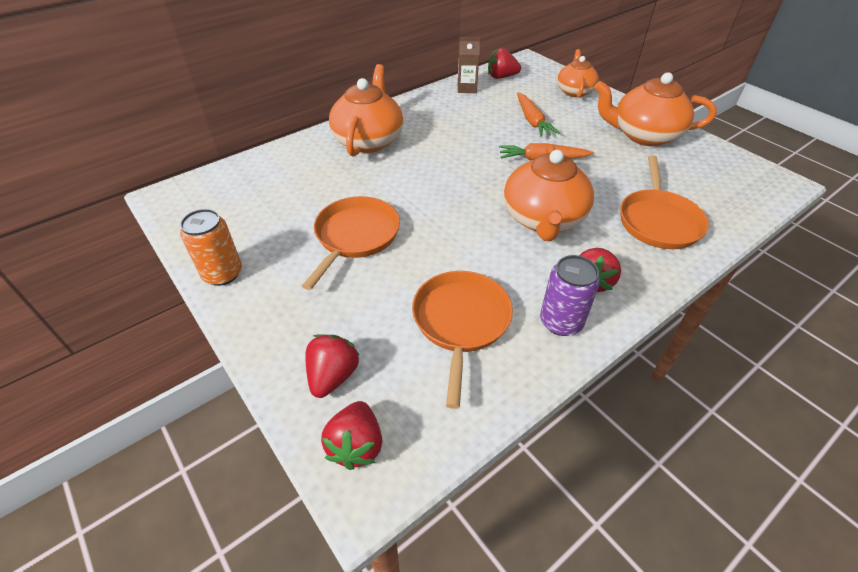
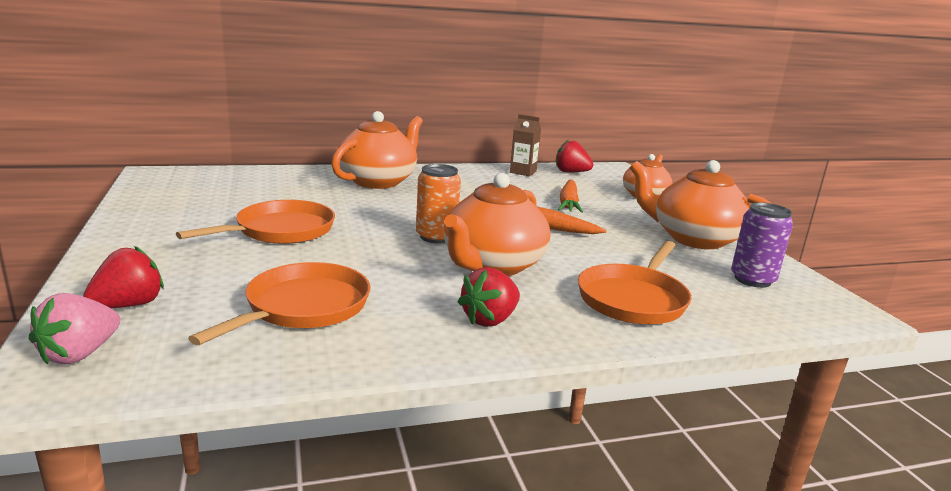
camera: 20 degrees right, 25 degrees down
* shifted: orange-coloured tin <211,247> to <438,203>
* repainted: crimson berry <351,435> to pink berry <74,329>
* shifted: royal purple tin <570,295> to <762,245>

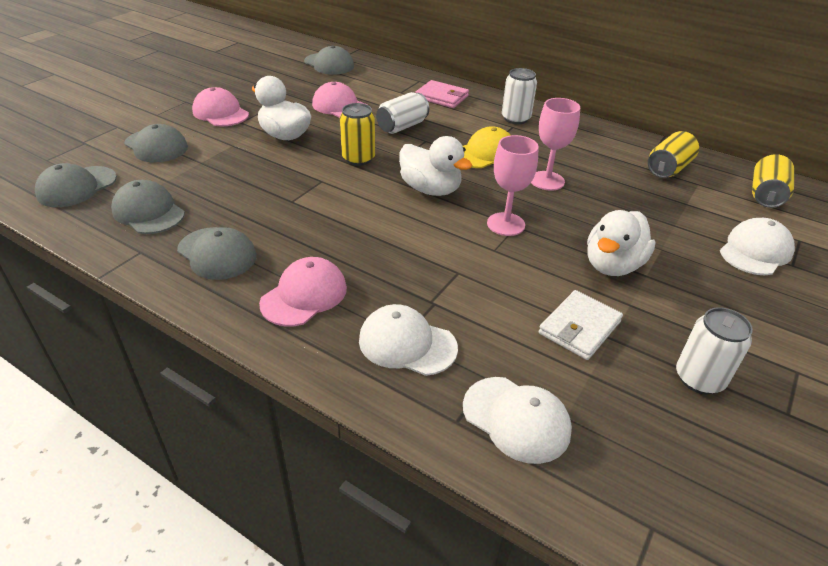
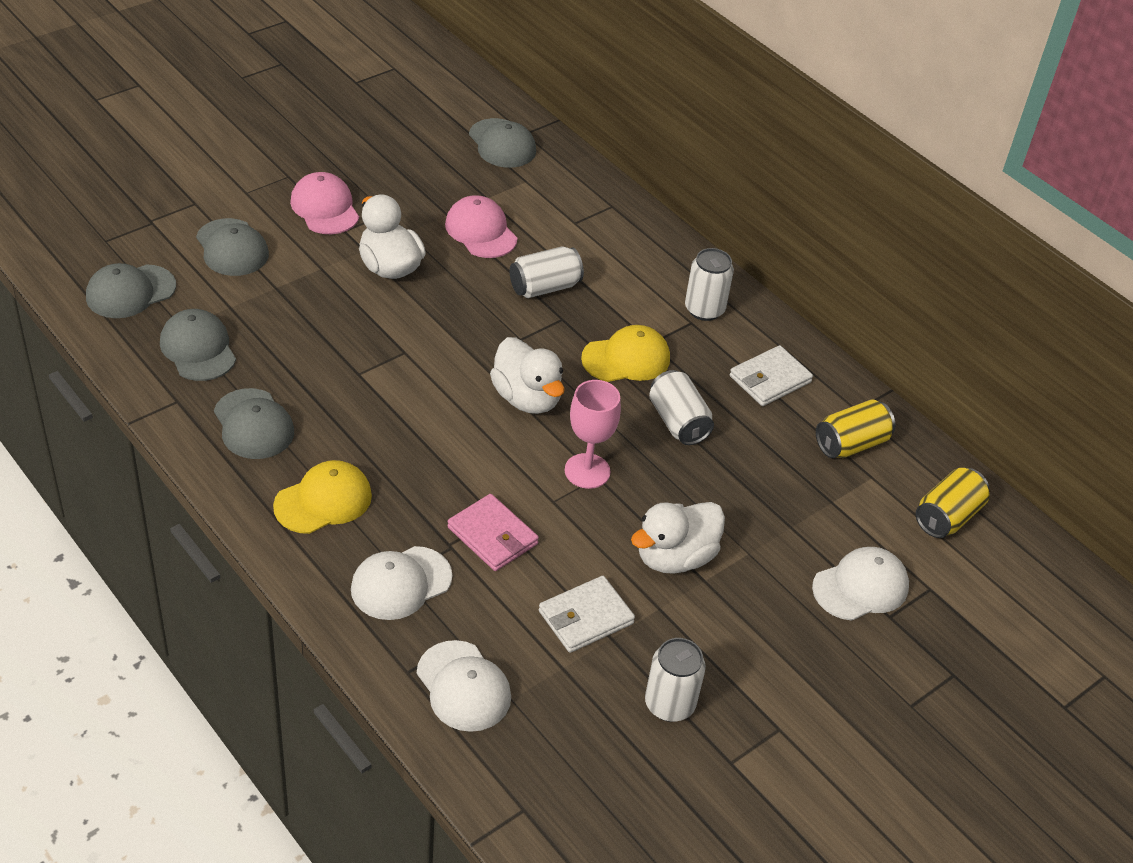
camera: 15 degrees right, 5 degrees up
* repainted: pink peaked cap <303,291> to bright yellow peaked cap <322,497>
* gone: bright yellow tin <357,134>
* rotated: pure white peaked cap <408,340> = <401,583> 75 degrees counterclockwise
* shifted: pink billfold <442,94> to <493,532>
* swapped: pink chalice <555,144> to pure white tin <681,407>
* new: pure white billfold <771,375>

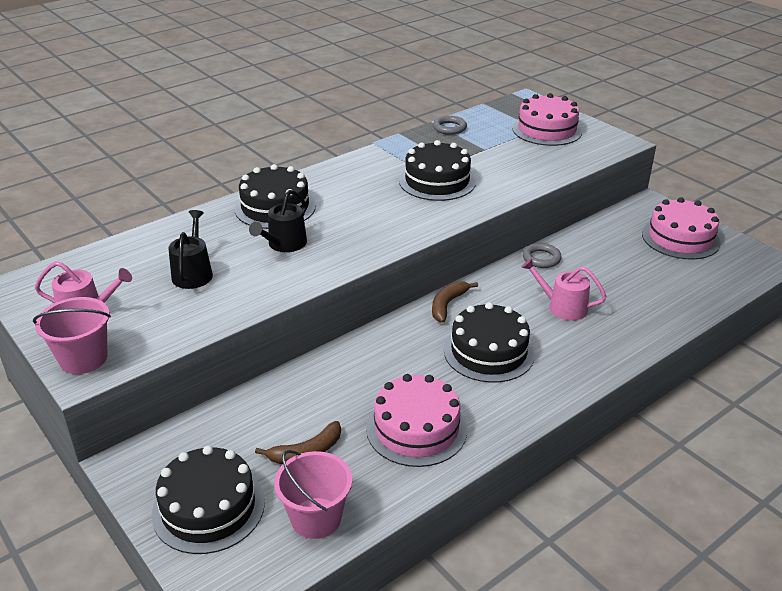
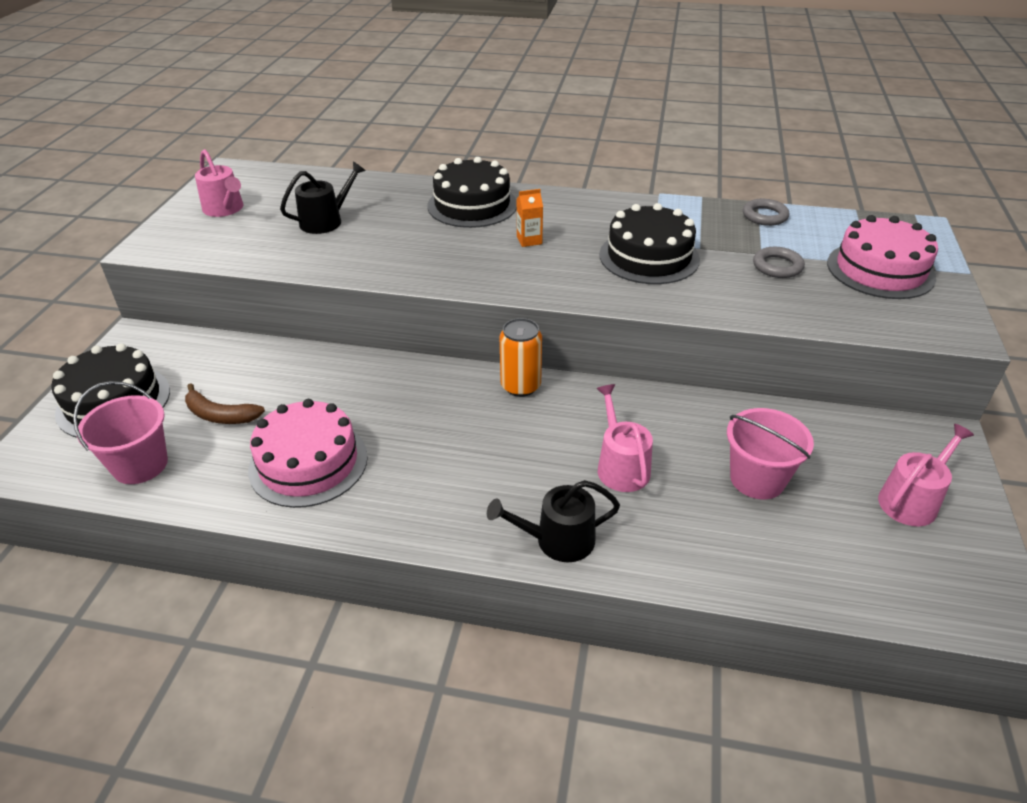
camera: 50 degrees right, 5 degrees up
* shifted: pink sand bucket <72,335> to <770,453>
* shifted: black watering can <278,221> to <553,521>
* swapped: russet toy banana <455,301> to orange-coloured tin <521,357>
* gone: black gateau <489,342>
* shifted: grey torus <542,255> to <779,262>
* swapped: pink gateau <681,228> to pink watering can <926,475>
* new: orange-coloured carton <529,218>

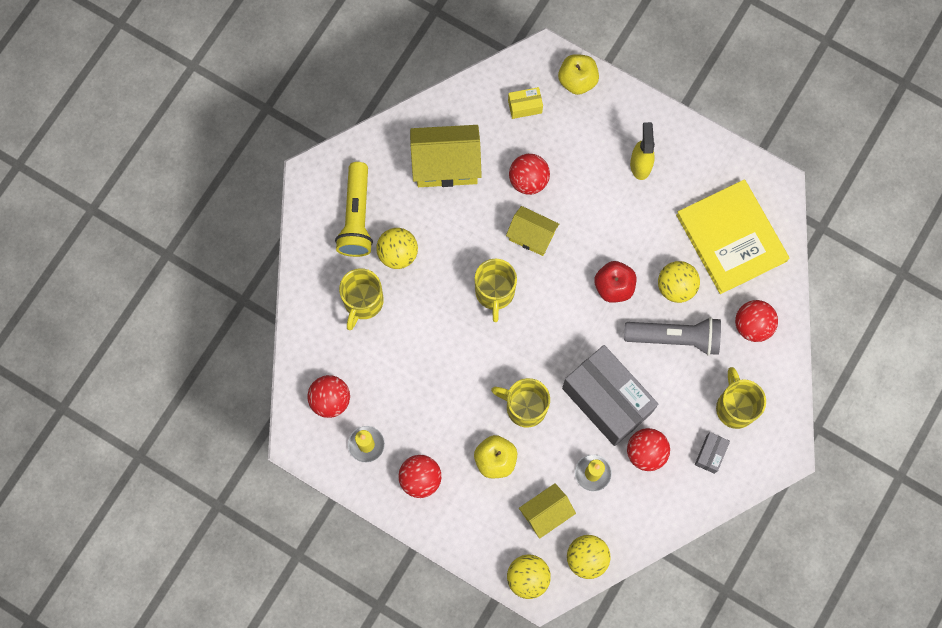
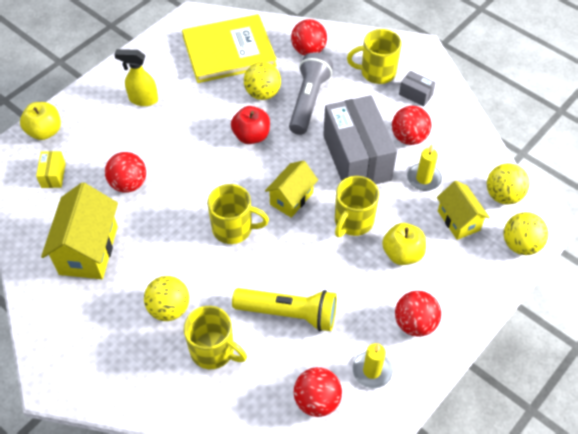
camera: 80 degrees left, 20 degrees down
* shifted: bright yellow flashlight <354,209> to <284,310>
* shifted: bright yellow house <532,231> to <291,189>
* rotated: grey package <610,395> = <360,139> 75 degrees counterclockwise

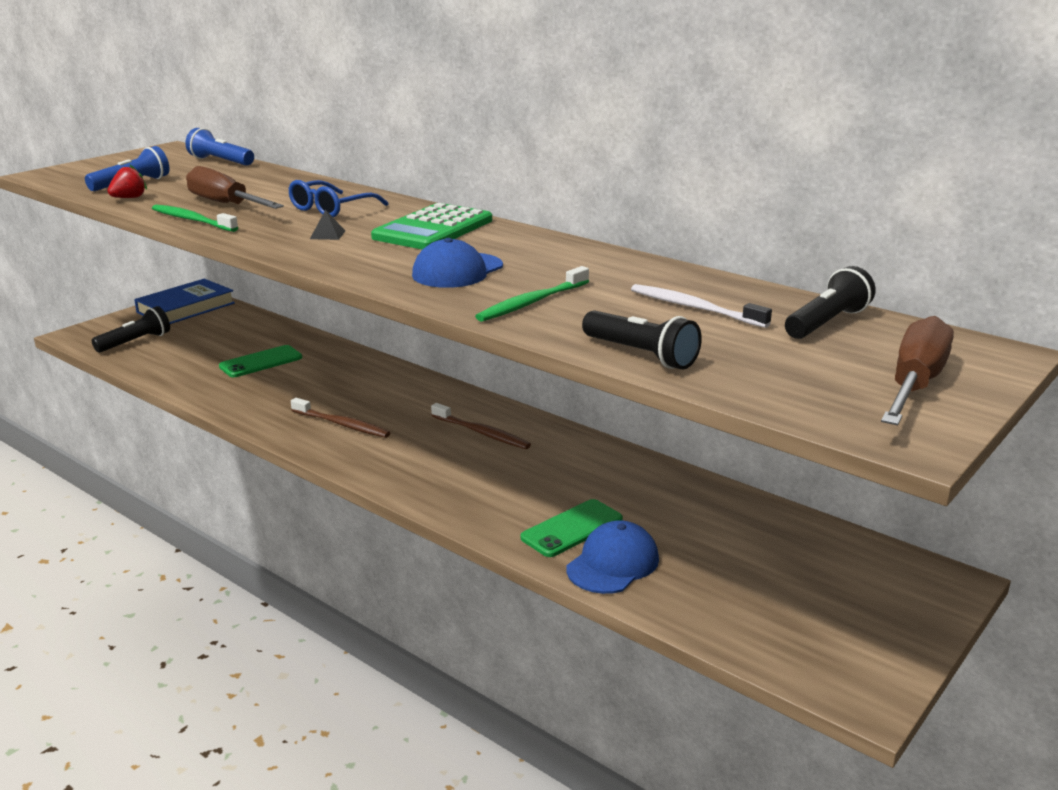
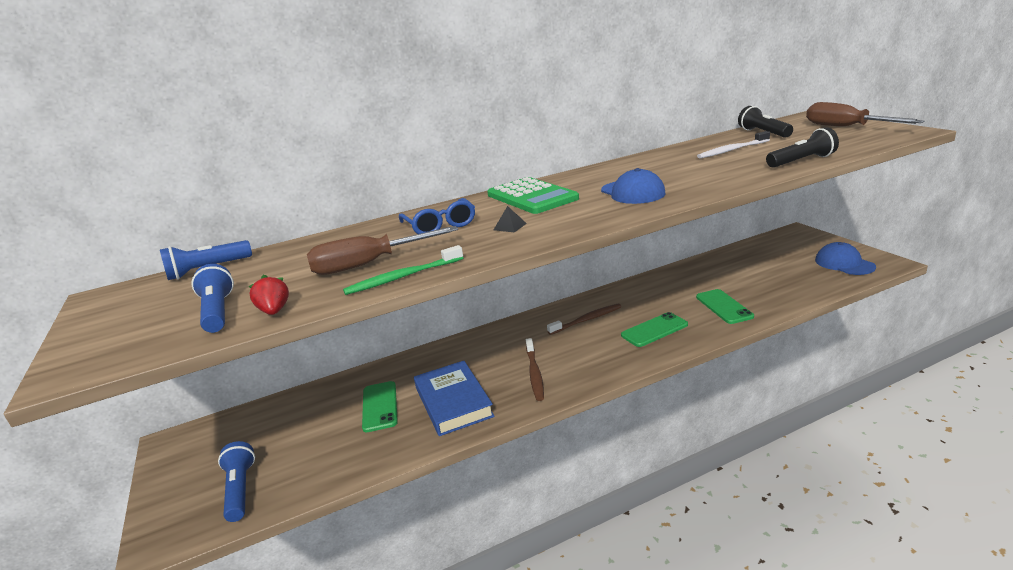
camera: 60 degrees left, 0 degrees up
* repainted: black flashlight <131,329> to blue flashlight <236,481>
* shifted: blue hardcover <184,301> to <454,398>
* rotated: russet toothbrush <340,418> = <535,369> 120 degrees clockwise
* gone: emerald toothbrush <532,294>
* shifted: blue peaked cap <612,557> to <845,258>
* new: emerald mobile phone <654,329>

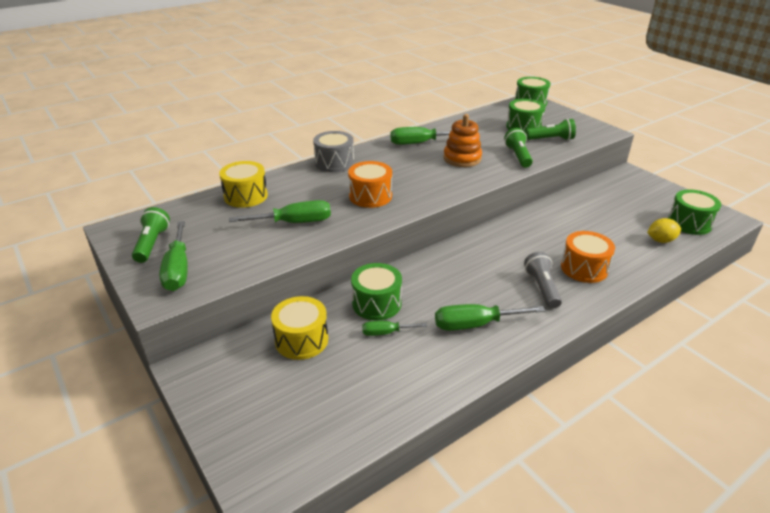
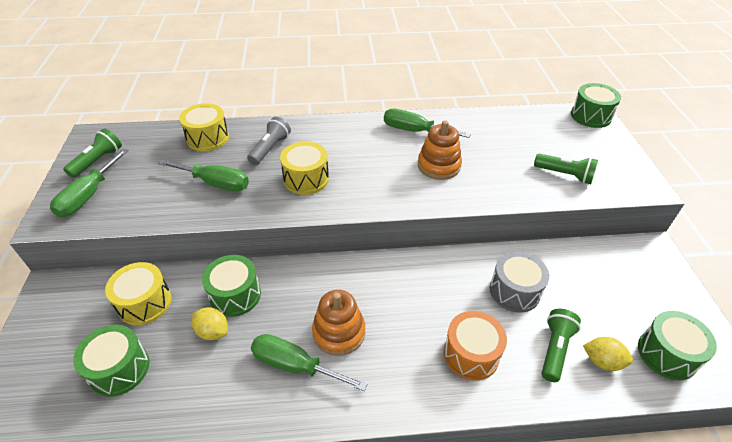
camera: 30 degrees right, 10 degrees up
* shifted: grey snare drum <333,151> to <519,282>
* repainted: orange-coloured snare drum <370,184> to bright yellow snare drum <304,168>
* swapped: emerald hand screwdriver <394,328> to bright yellow citrus fruit <210,323>
* shifted: emerald flashlight <518,148> to <561,345>
* shifted: emerald snare drum <525,115> to <111,361>
* shifted: grey flashlight <543,280> to <269,141>
* new: orange-coloured stacking toy <338,323>

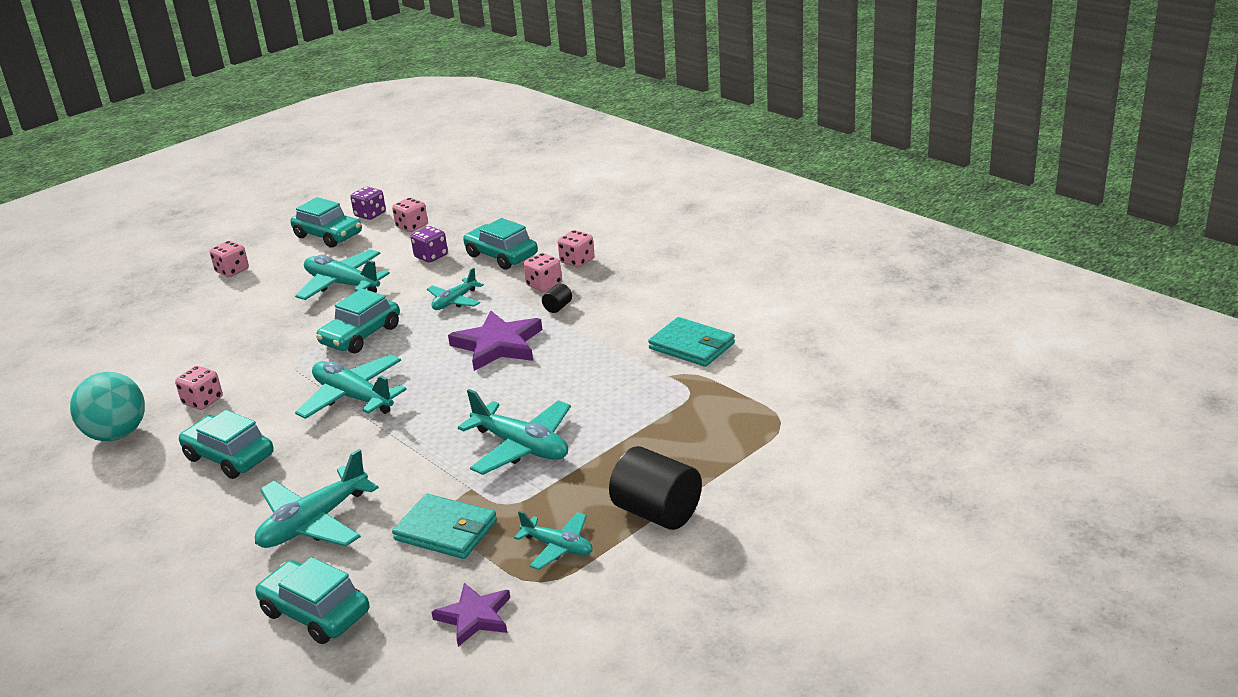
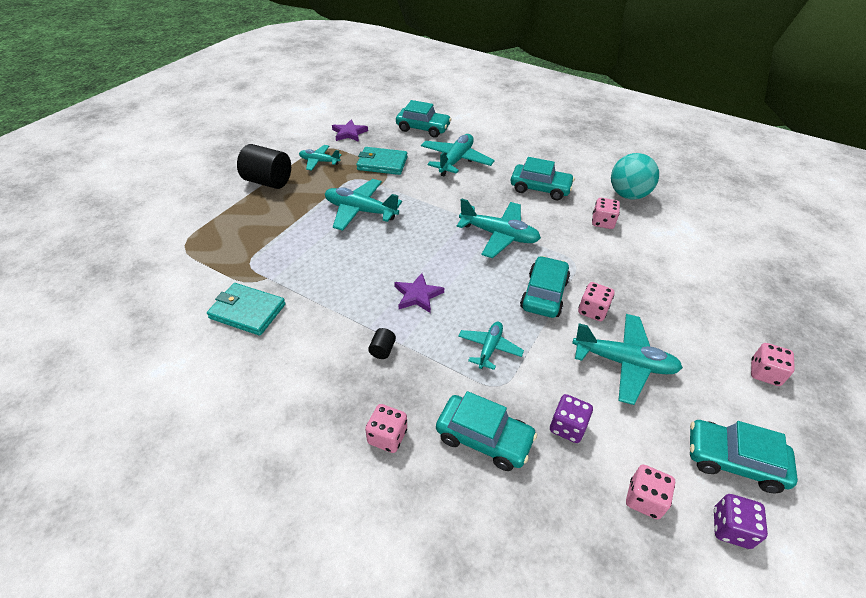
camera: 160 degrees right, 15 degrees up
* scaled: royal purple star <495,341> = <419,293> x0.63
* shifted: pink game die <543,272> to <596,301>

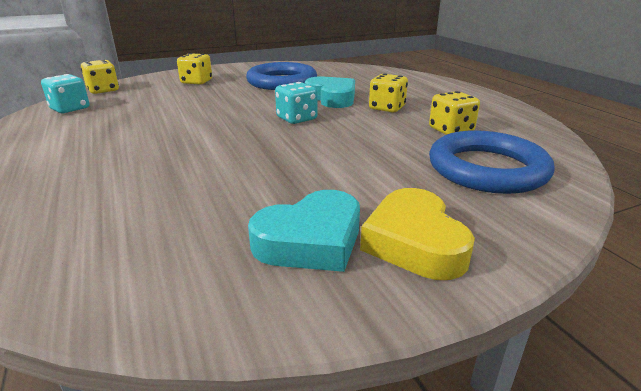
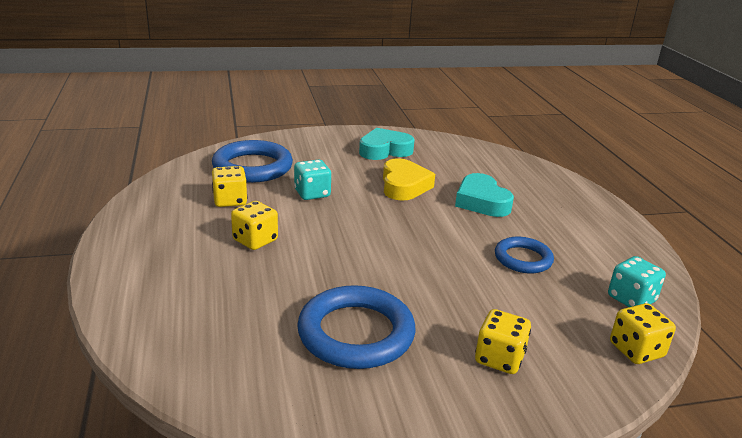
camera: 170 degrees left, 0 degrees up
* shifted: aqua game die <296,103> to <312,179>
* shifted: aqua heart <330,92> to <484,195>
* shifted: bright yellow heart <417,234> to <409,179>
* new: blue torus <524,255>

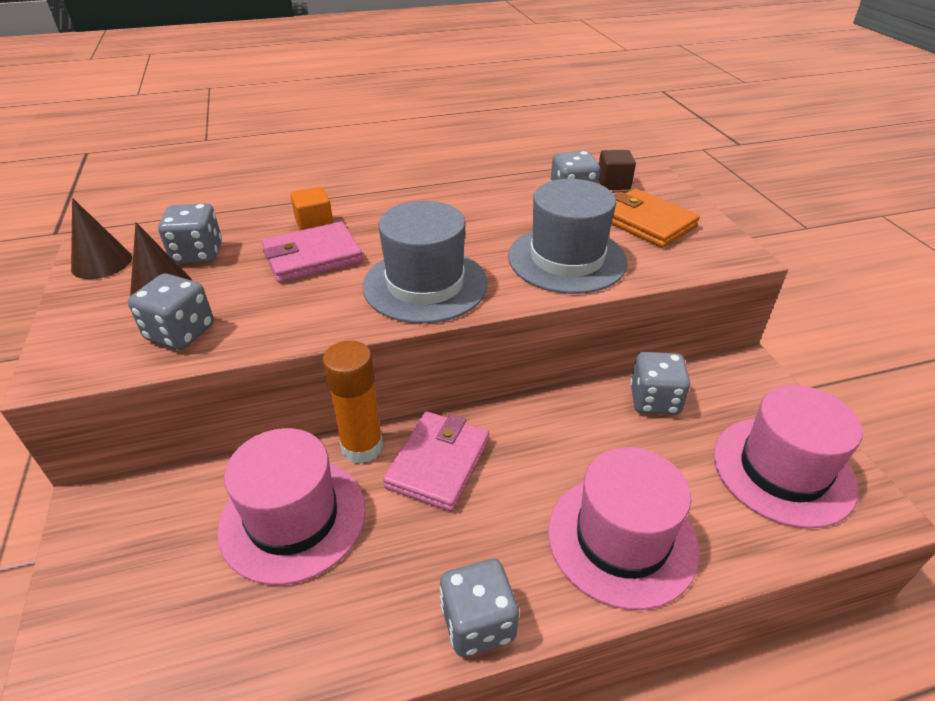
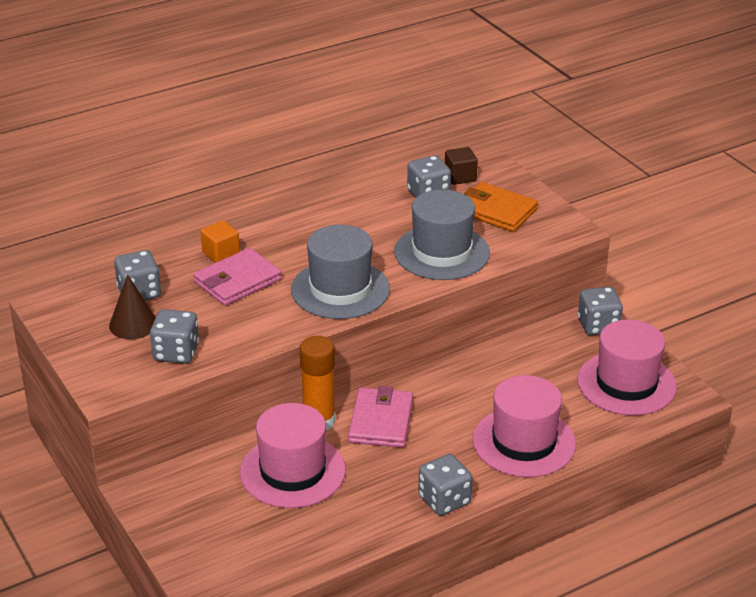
camera: 15 degrees left, 5 degrees down
* gone: russet cone shape <101,238>
* shifted: grey game die <660,383> to <600,311>

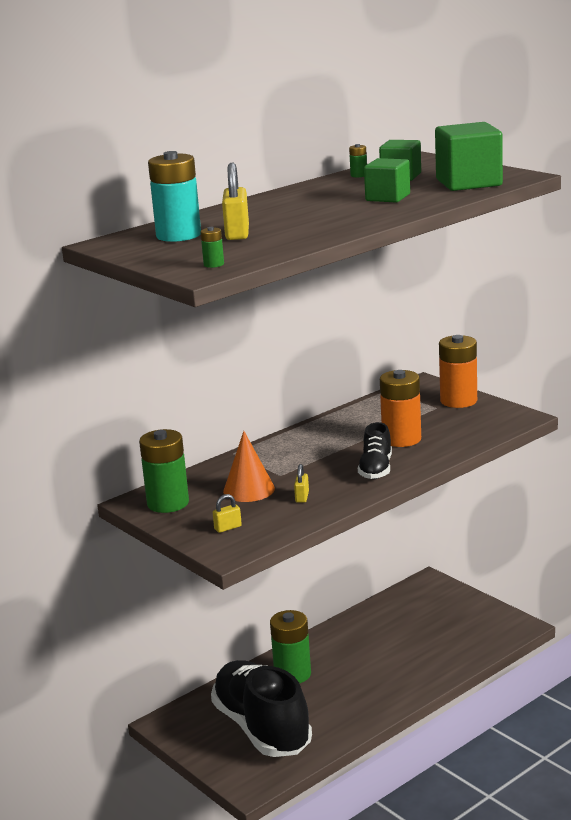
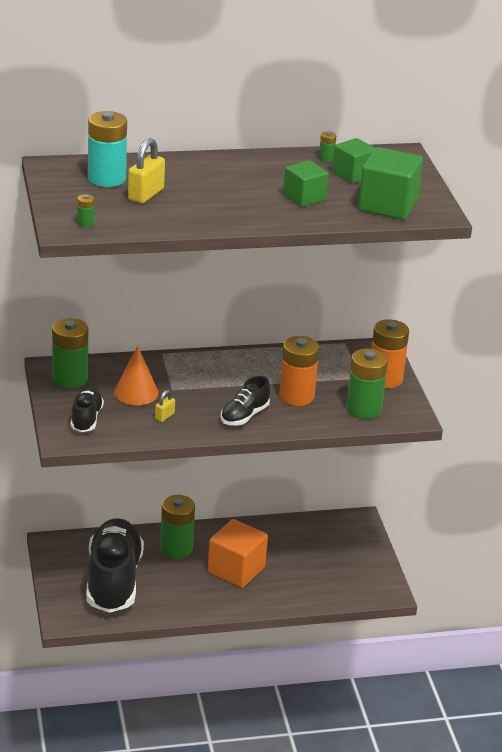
camera: 25 degrees right, 10 degrees up
* swapped: bright yellow small lock <227,513> to black sneaker <87,410>
* new: orange-coloured solid cube <238,553>
* new: emerald battery <367,383>

